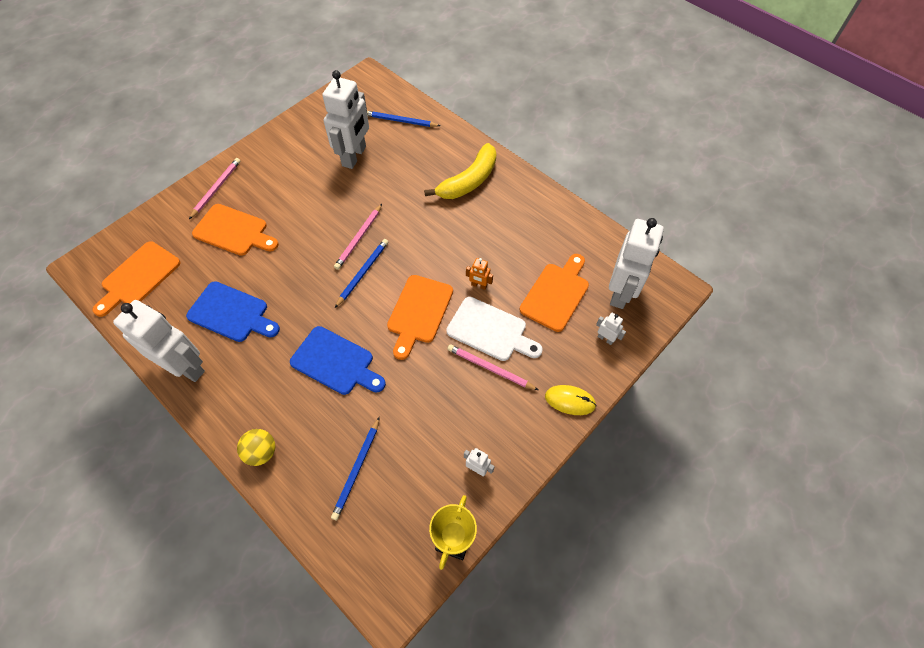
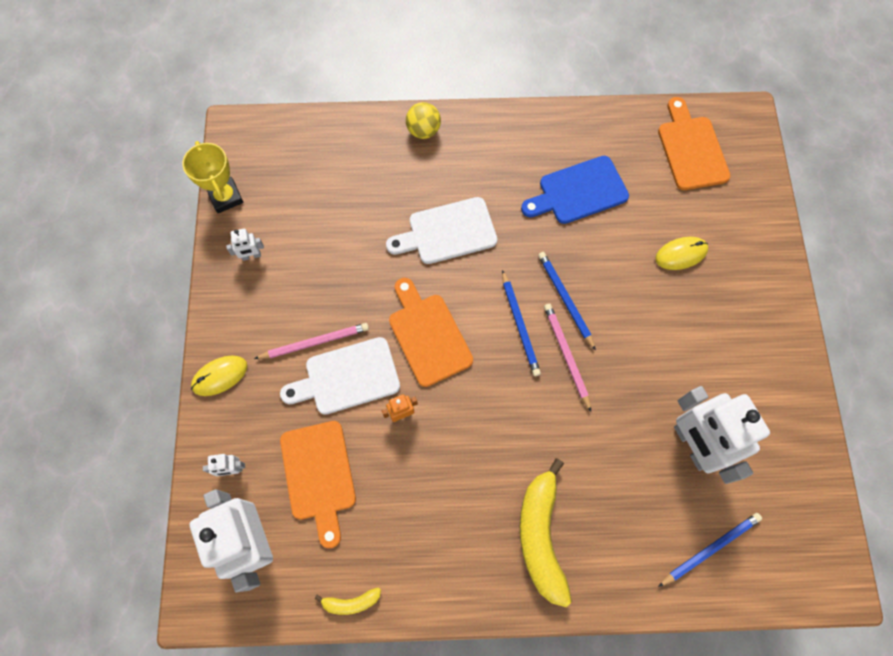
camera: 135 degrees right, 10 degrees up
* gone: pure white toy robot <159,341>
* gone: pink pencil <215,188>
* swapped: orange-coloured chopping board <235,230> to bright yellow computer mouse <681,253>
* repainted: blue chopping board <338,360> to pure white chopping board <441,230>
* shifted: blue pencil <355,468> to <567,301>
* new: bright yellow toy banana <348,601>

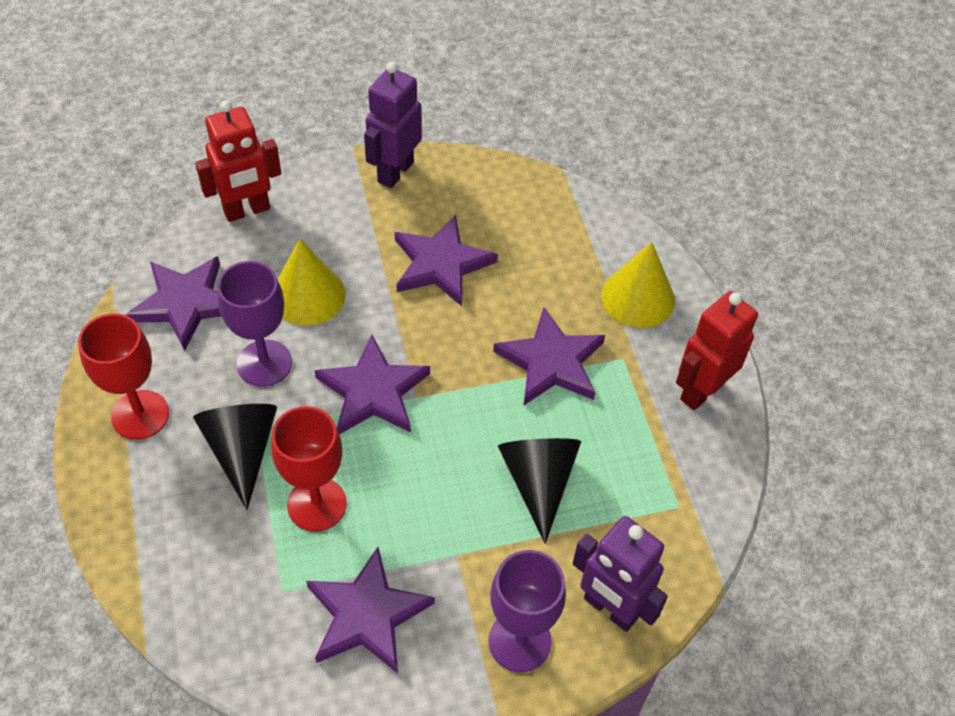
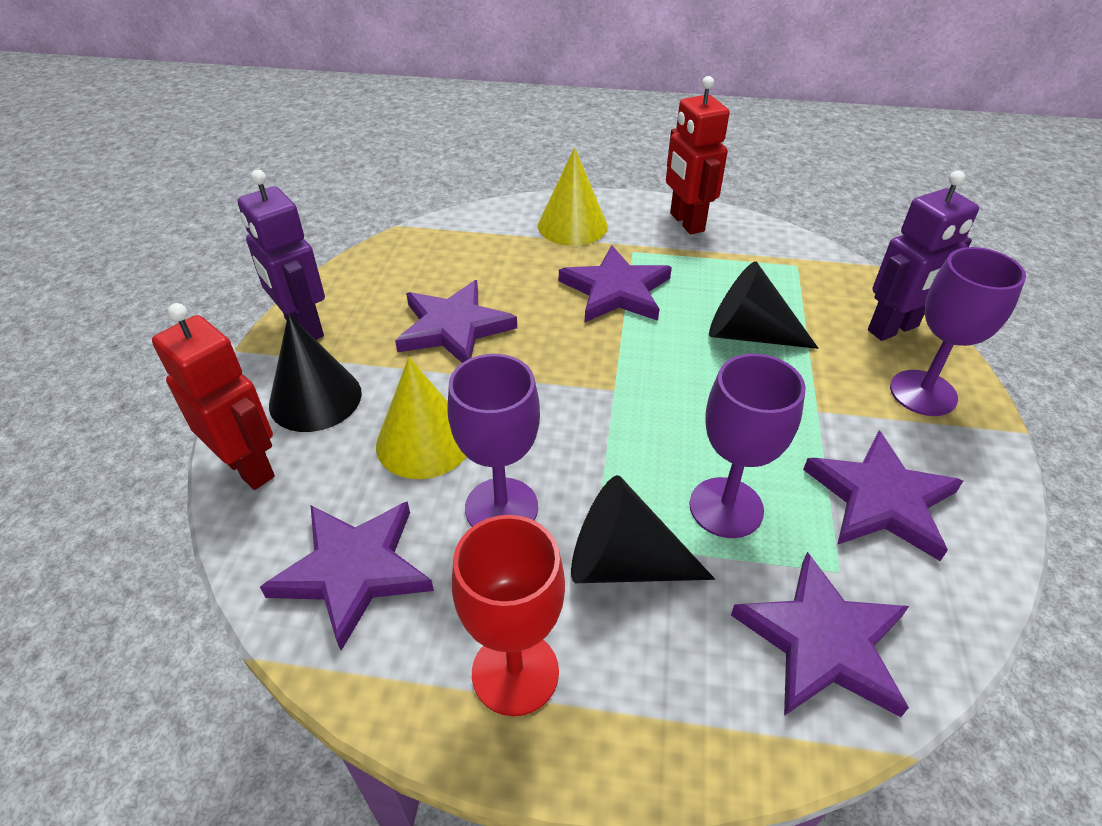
camera: 65 degrees left, 10 degrees down
* rotated: crimson toy robot <238,161> = <213,396> 45 degrees counterclockwise
* repainted: crimson chalice <309,469> to royal purple chalice <747,445>
* shifted: royal purple star <372,385> to <820,634>
* new: black cone shape <315,373>

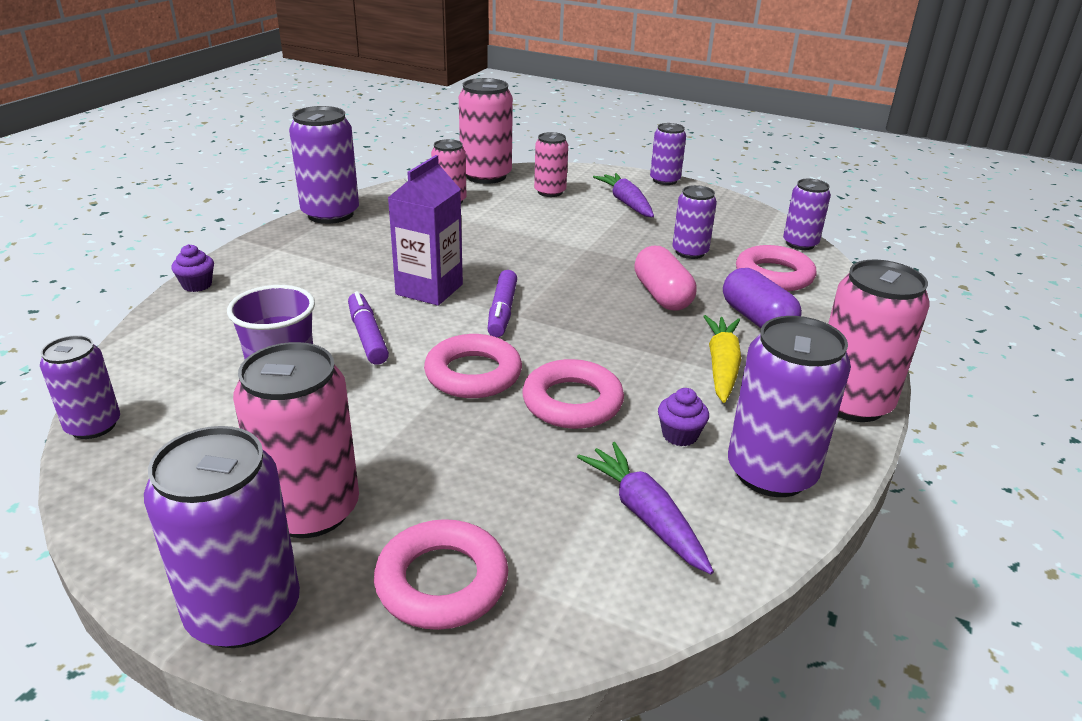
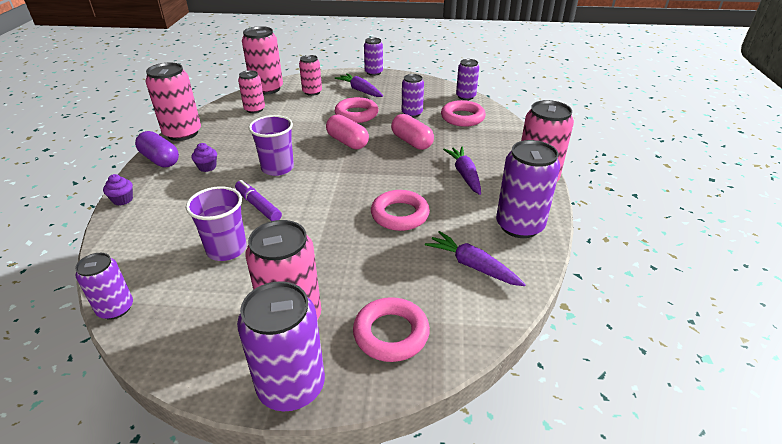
camera: 20 degrees left, 5 degrees up
* repainted: royal purple tin <324,165> to pink tin <173,102>
* swapped: royal purple carton <425,230> to royal purple beaker <271,145>
* shifted: pink torus <473,366> to <356,110>
* gone: royal purple felt pen <502,303>
* shifted: royal purple muffin <683,417> to <204,157>
* repainted: bright yellow carrot <722,359> to royal purple carrot <462,170>
* shifted: royal purple pill shape <762,298> to <157,149>
* new: pink pill shape <347,131>

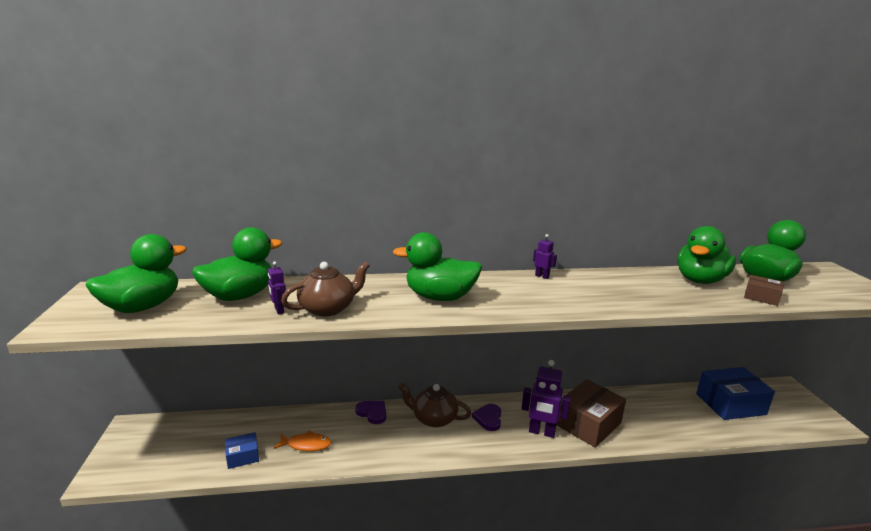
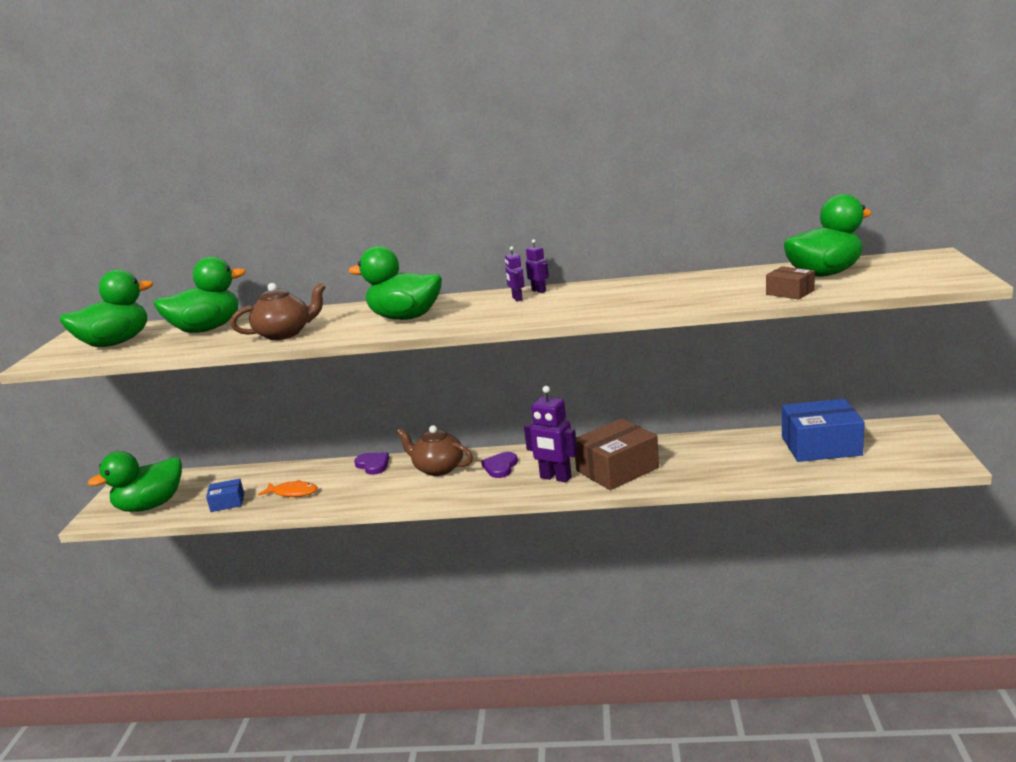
camera: 15 degrees right, 0 degrees up
* shifted: royal purple toy robot <277,287> to <515,273>
* shifted: emerald rubber duck <706,255> to <135,481>

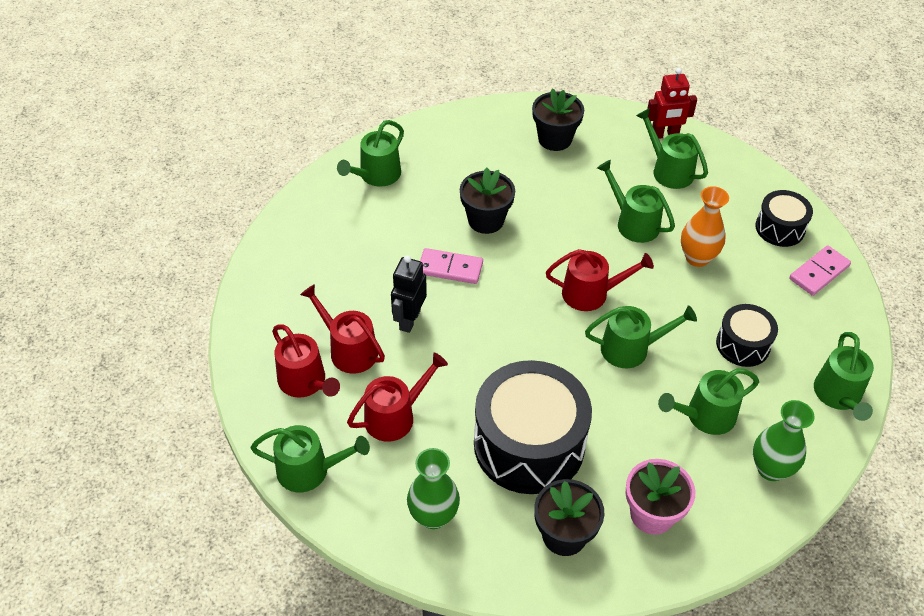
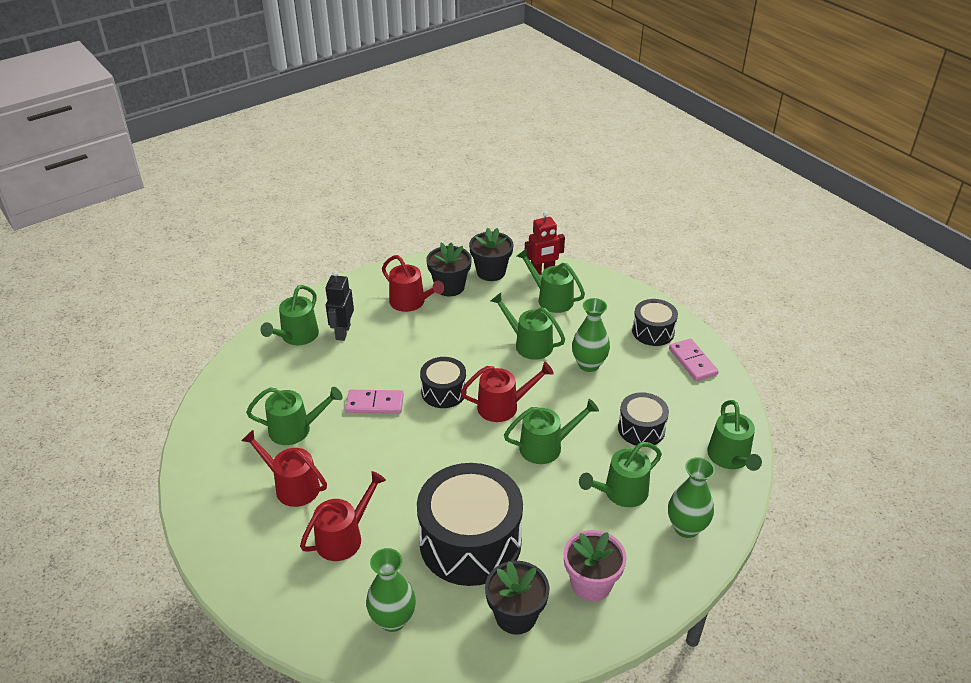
camera: 10 degrees left, 10 degrees down
* shifted: emerald watering can <310,459> to <294,416>
* shifted: crimson watering can <306,361> to <413,283>
* shifted: black toy robot <409,294> to <339,305>
* shifted: black potted plant <487,201> to <491,254>
* repainted: orange-coloured flower vase <705,226> to emerald flower vase <591,335>
* rotated: pink domino tile <820,270> = <694,360> 60 degrees counterclockwise
* new: black snare drum <443,382>

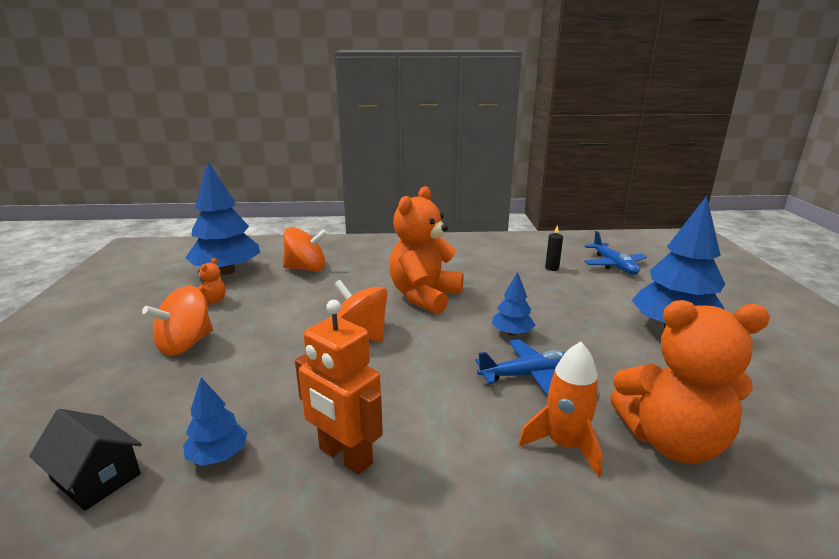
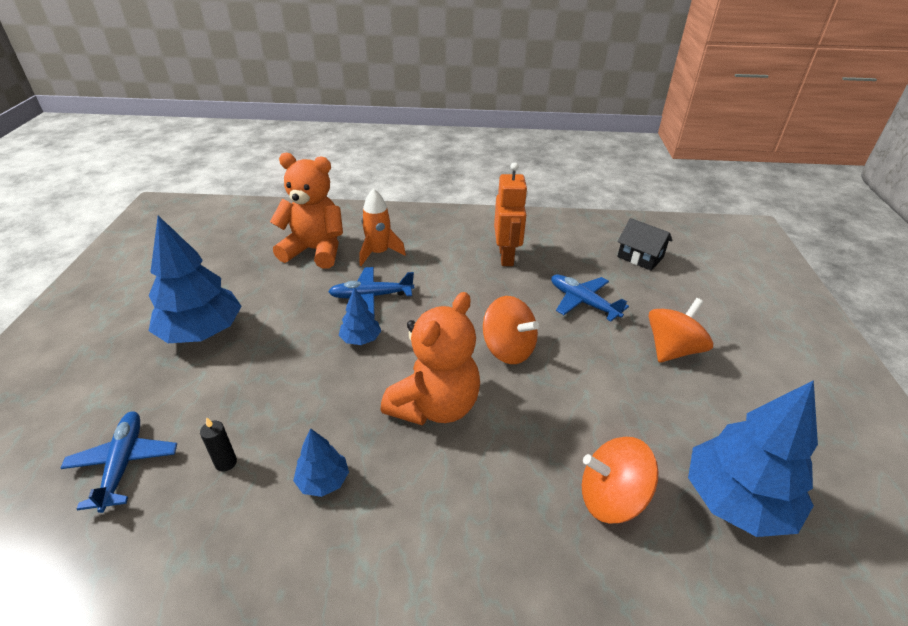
camera: 175 degrees left, 15 degrees up
* shifted: blue tree <215,422> to <321,462>
* gone: orange-coloured stuffed bear <211,281>
* rotated: orange-coloured toy robot <339,387> = <511,214> 45 degrees clockwise
* new: blue aeroplane <590,297>

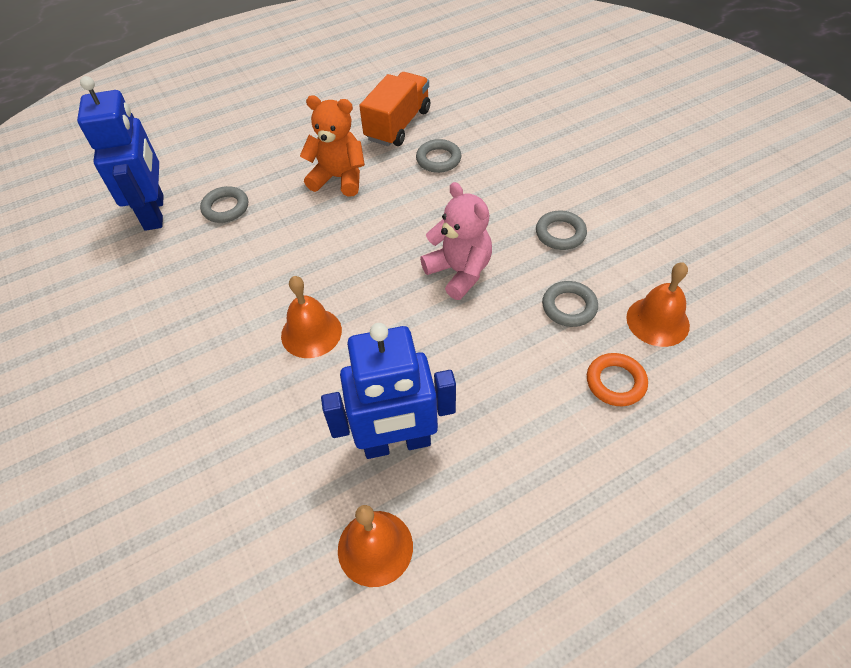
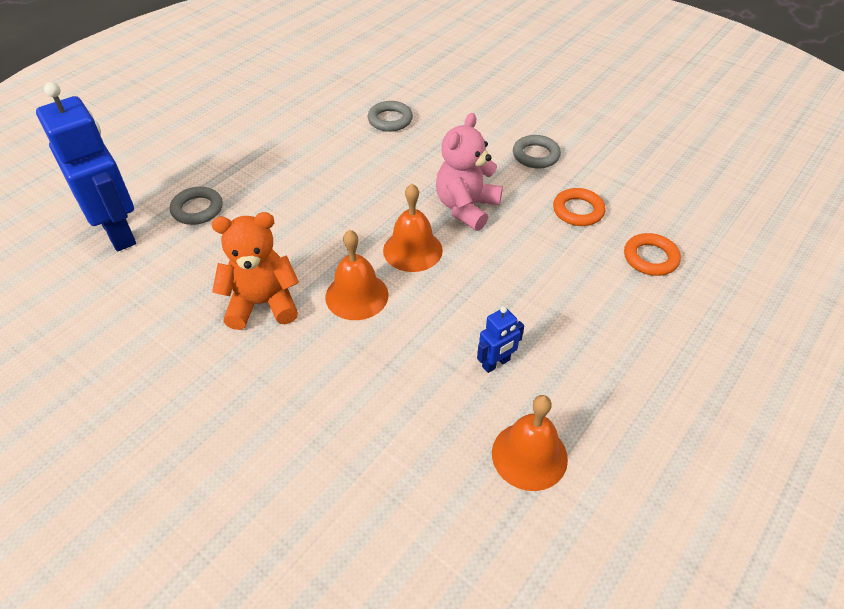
camera: 25 degrees left, 5 degrees down
* shifted: orange-coloured stuffed bear <332,146> to <255,271>
* scaled: blue toy robot <388,391> = <500,339> x0.44
* gone: orange-coloured lorry <394,109>
* rotated: pink stuffed bear <456,241> = <469,172> 90 degrees counterclockwise
* repainted: grey torus <570,304> to orange-coloured torus <579,207>
* shifted: orange-coloured bell <658,304> to <413,228>

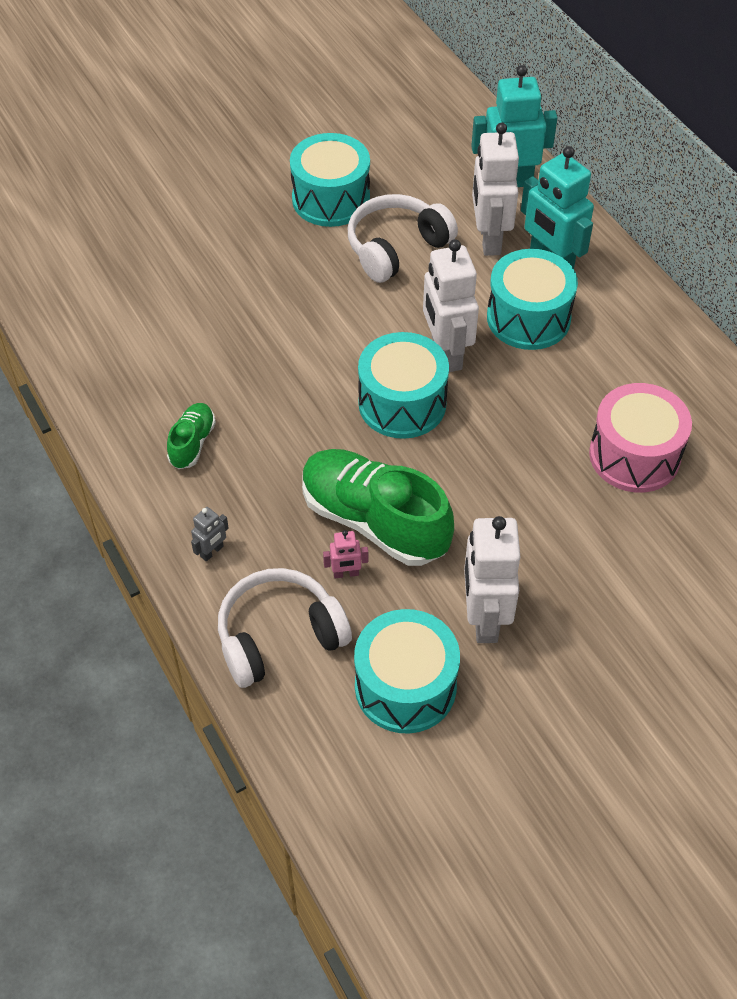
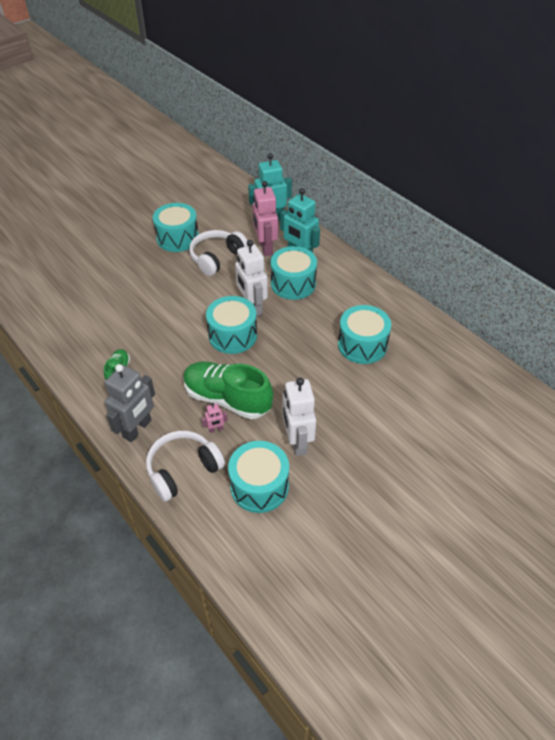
camera: 10 degrees left, 5 degrees down
* scaled: grey toy robot <210,534> = <130,403> x2.27
* repainted: pure white toy robot <495,189> to pink toy robot <265,218>
* repainted: pink snare drum <640,438> to aqua snare drum <364,334>

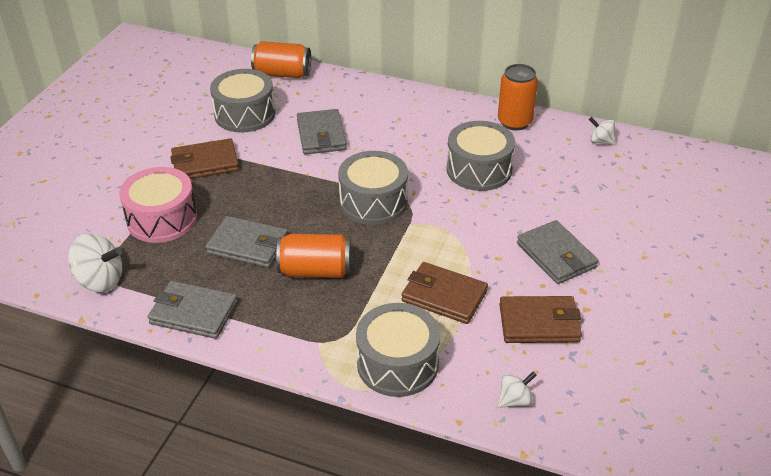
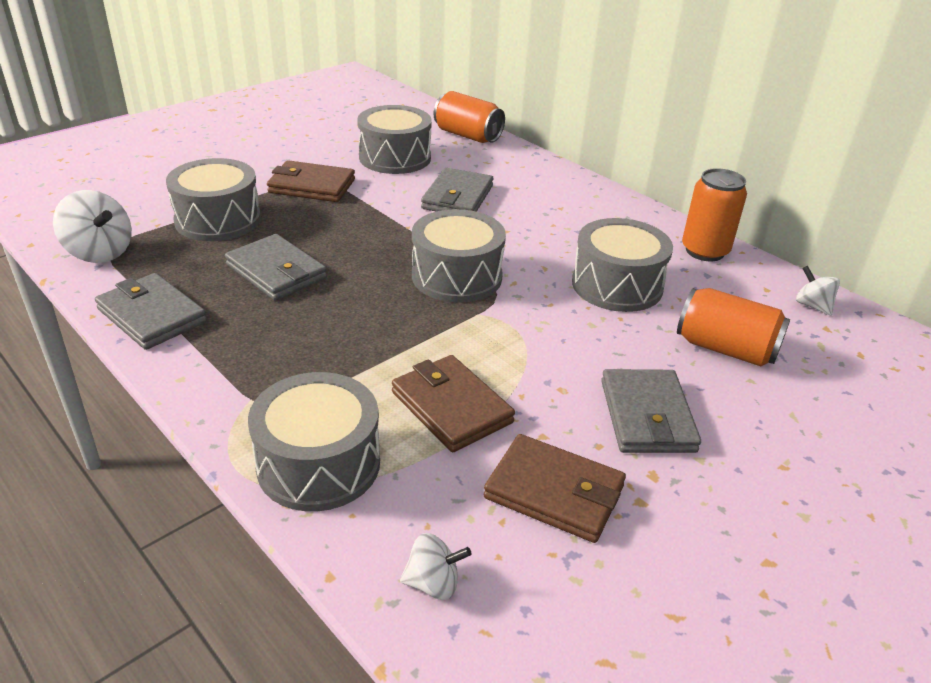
camera: 25 degrees right, 5 degrees down
* repainted: pink snare drum <158,205> to grey snare drum <213,199>
* shifted: orange-coloured tin <313,256> to <733,327>

